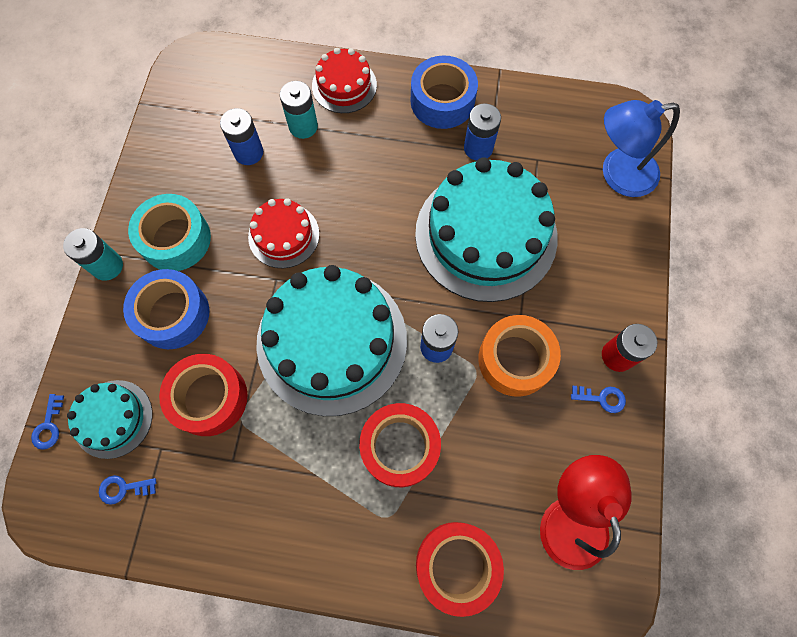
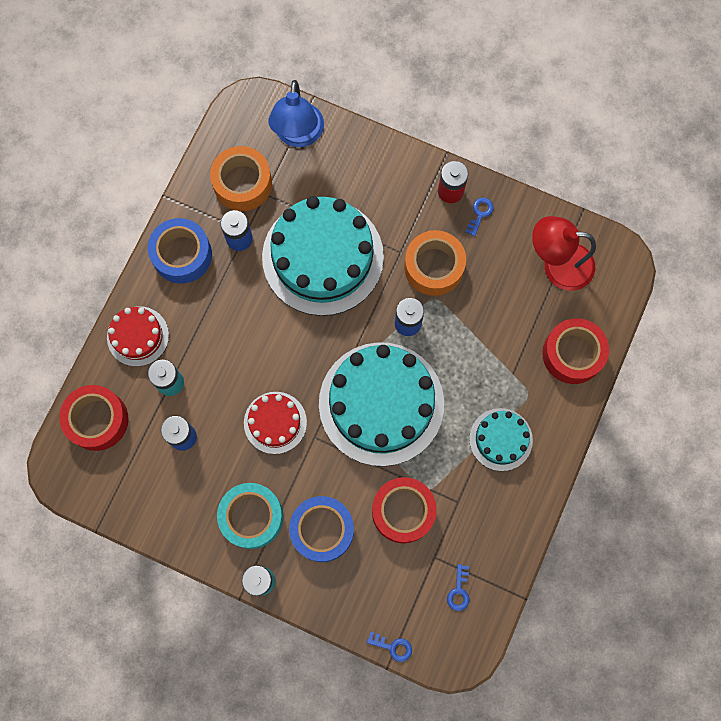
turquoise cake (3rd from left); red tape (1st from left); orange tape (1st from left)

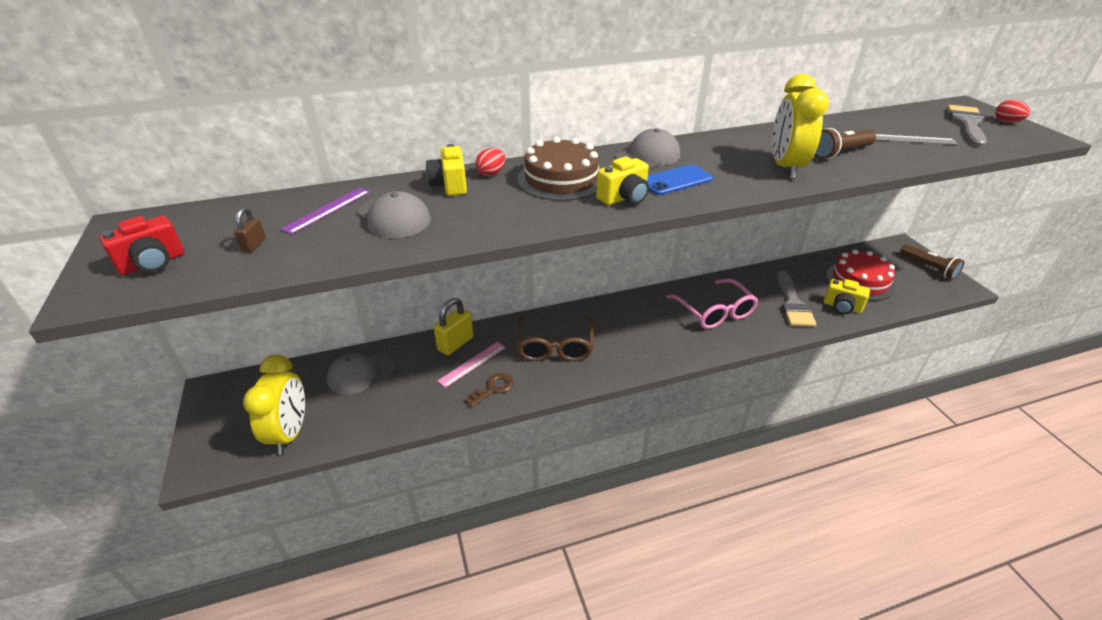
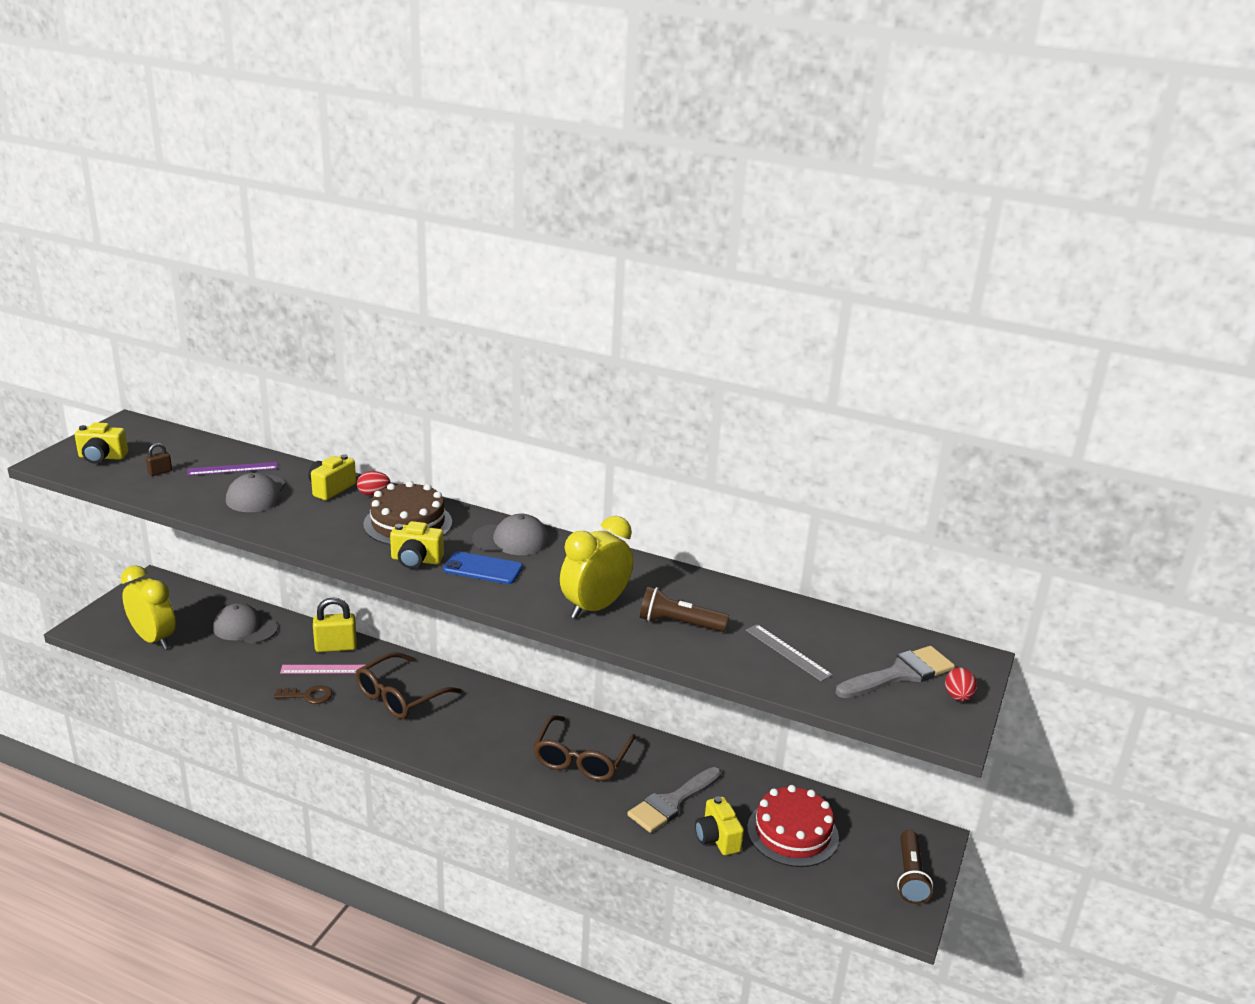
yellow camera (1st from left); brown glasses (2nd from left); yellow clock (1st from left)

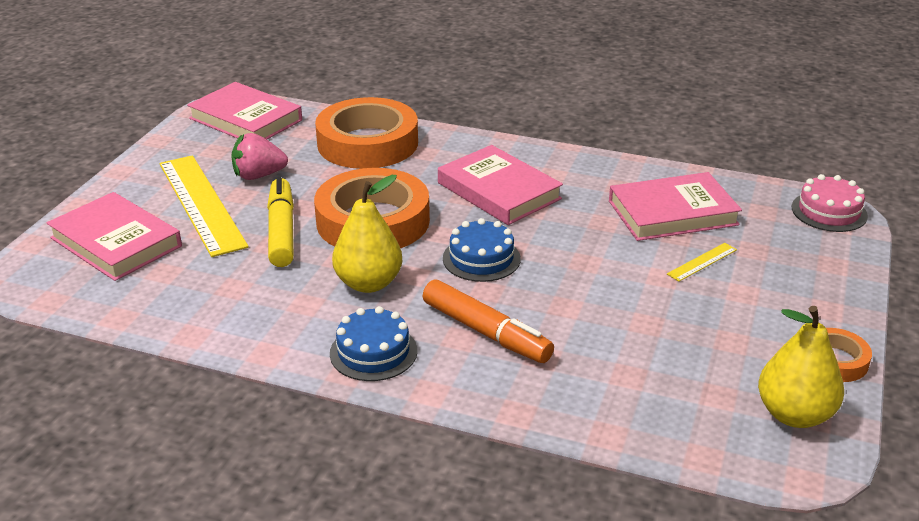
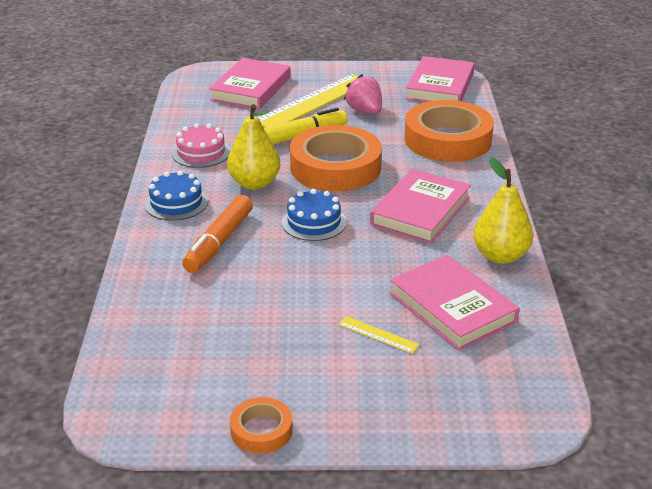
pink cake; yellow pear (2nd from left)

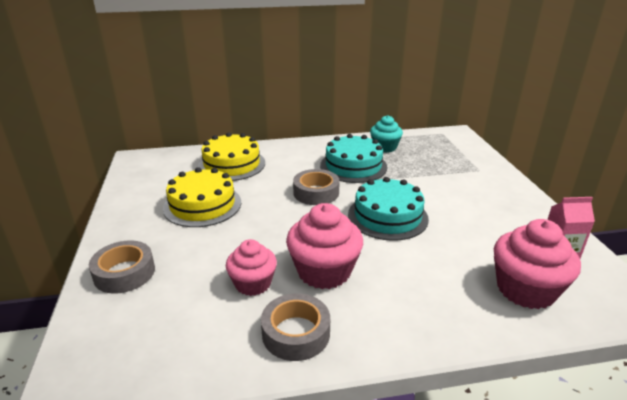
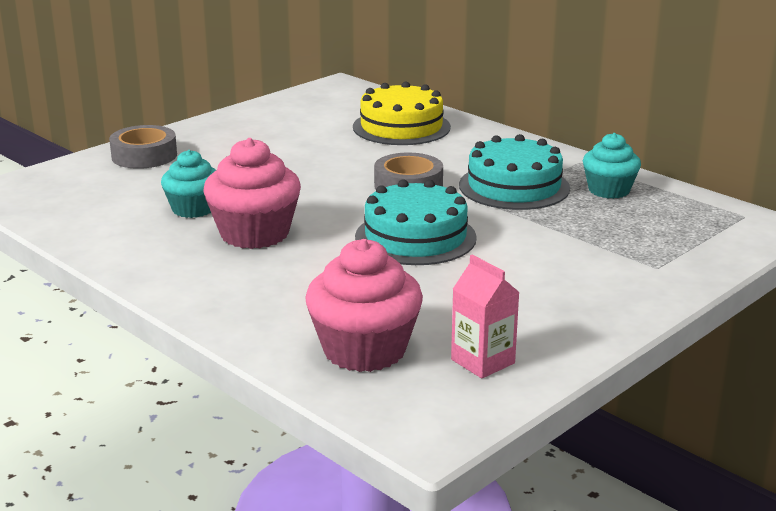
yellow cake (1st from left in the first image); turquoise cupcake (1st from left); grey tape (2nd from left in the first image)

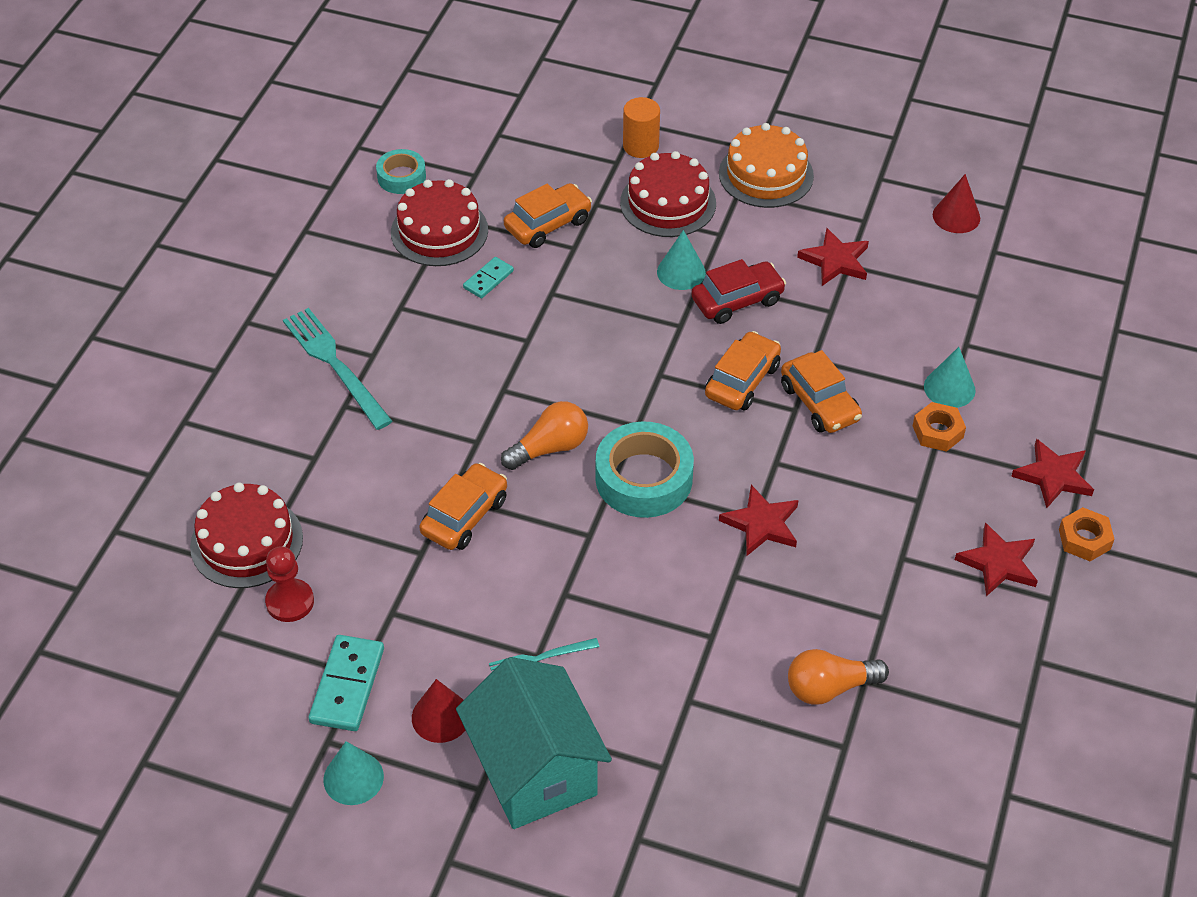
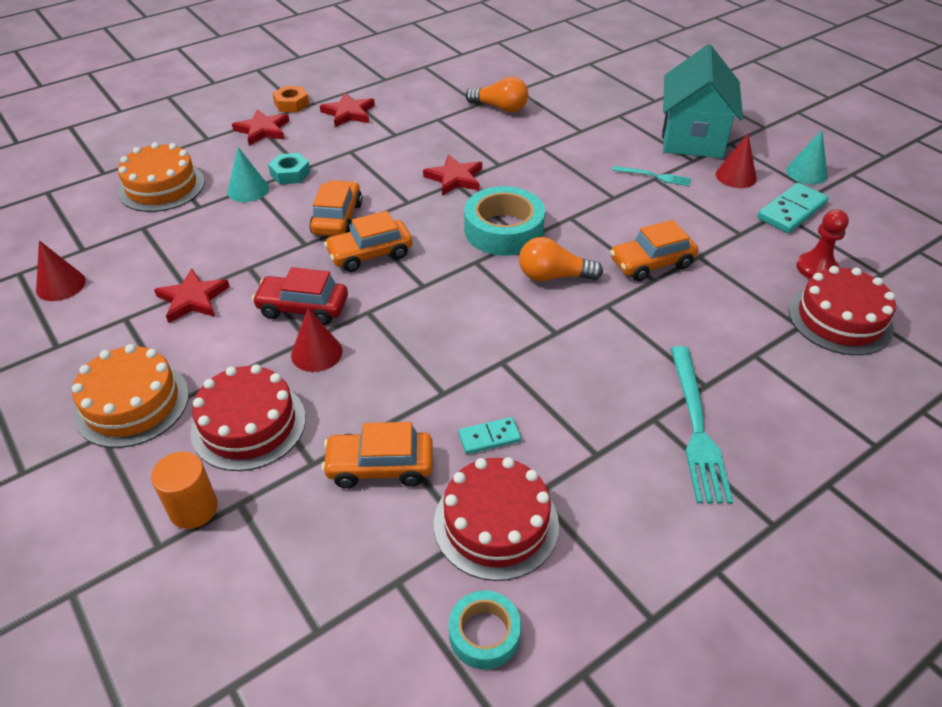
red cone (2nd from left); turquoise nut; orange cake (2nd from left)

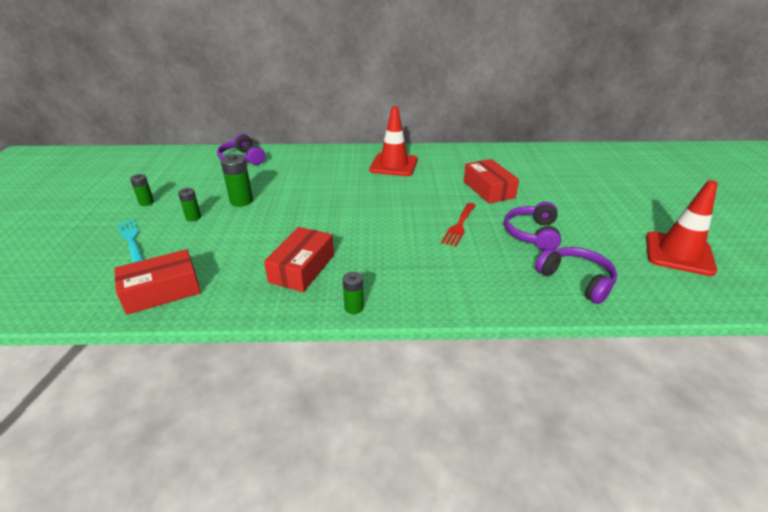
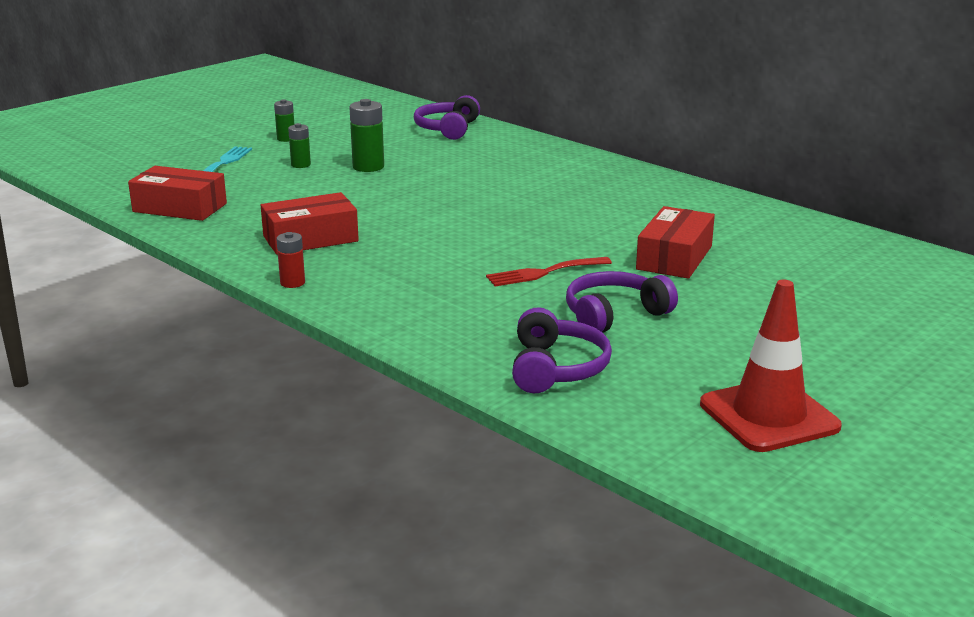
red traffic cone (1st from left in the first image); red battery

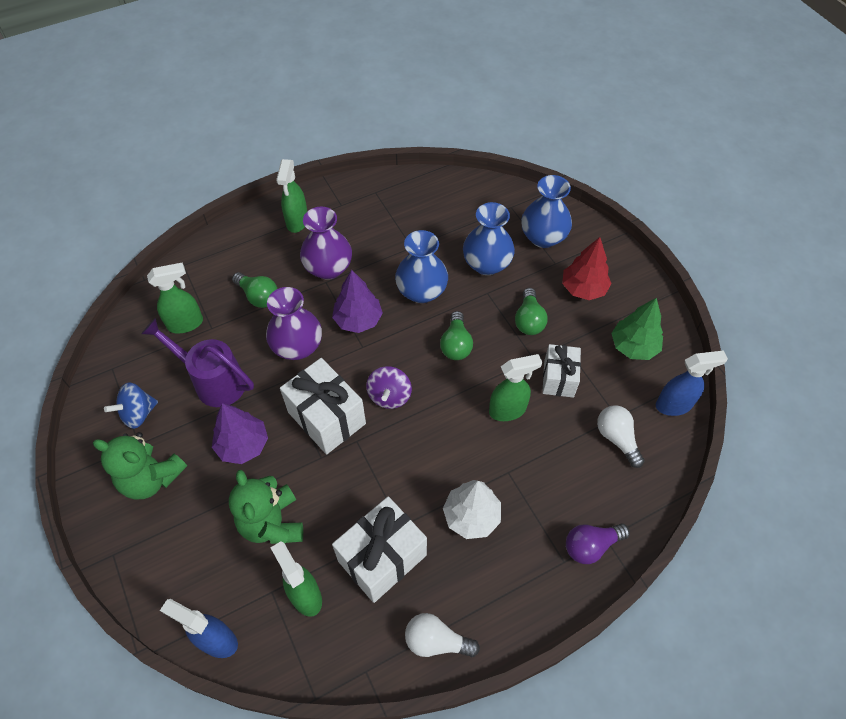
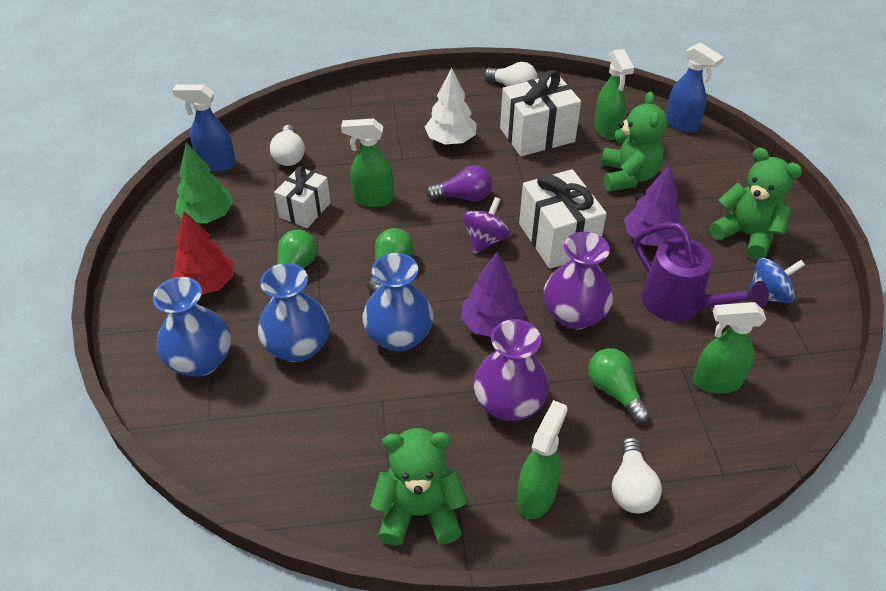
purple light bulb; green teddy bear (1st from left); white light bulb (3rd from left)

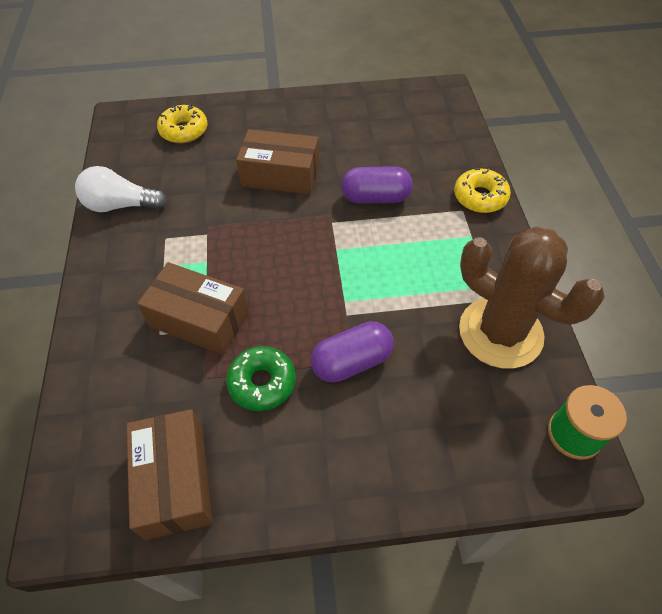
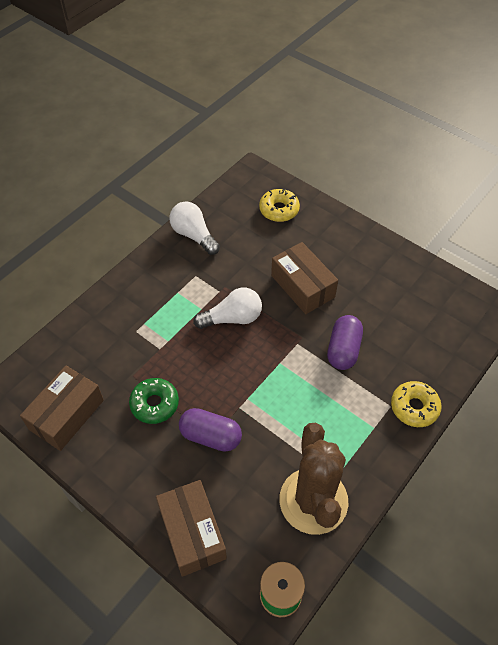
purple capsule (2nd from left); brown box (2nd from left); white light bulb (2nd from left)

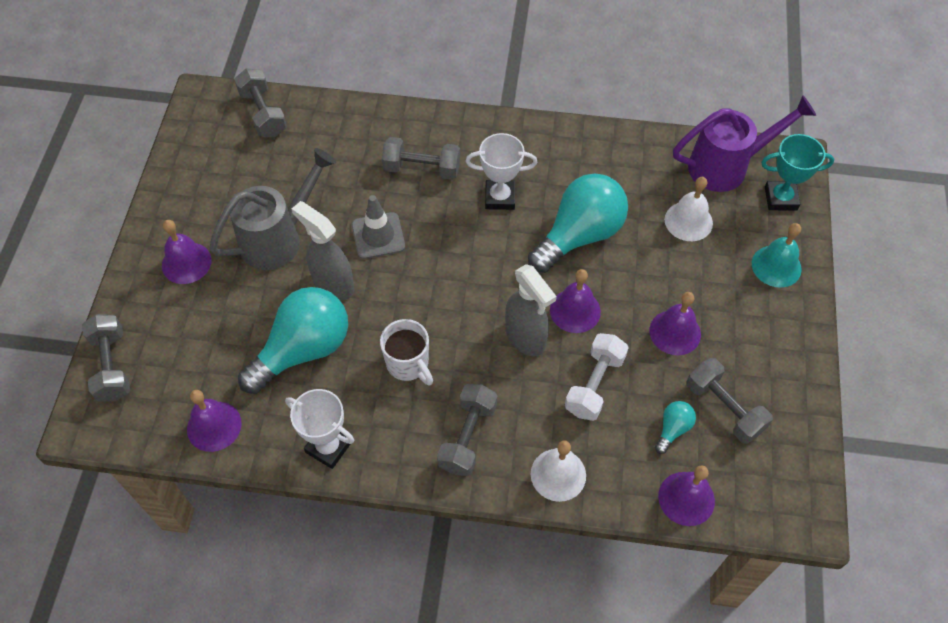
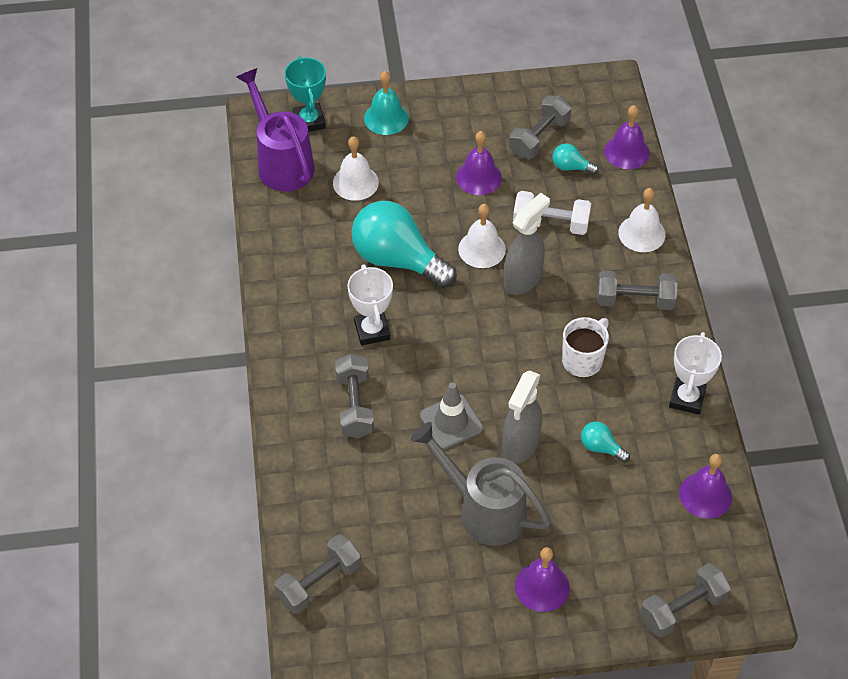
white bell (2nd from left); turquoise light bulb (3rd from left)

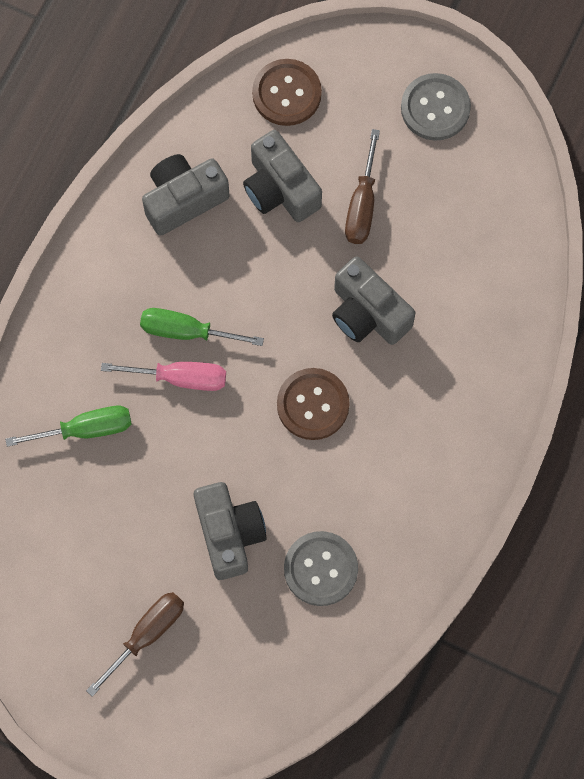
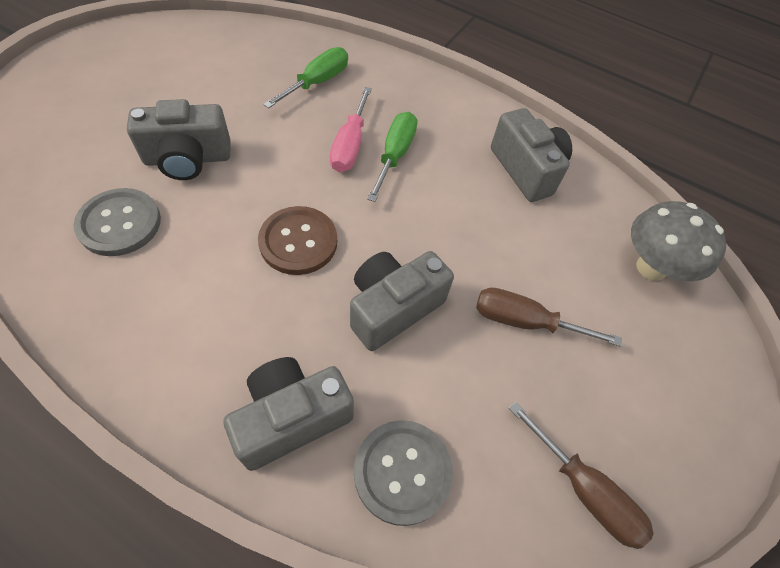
grey mushroom; grey button (2nd from left); grey camera (2nd from left); green screwdriver (1st from left); brown screwdriver (2nd from left)

